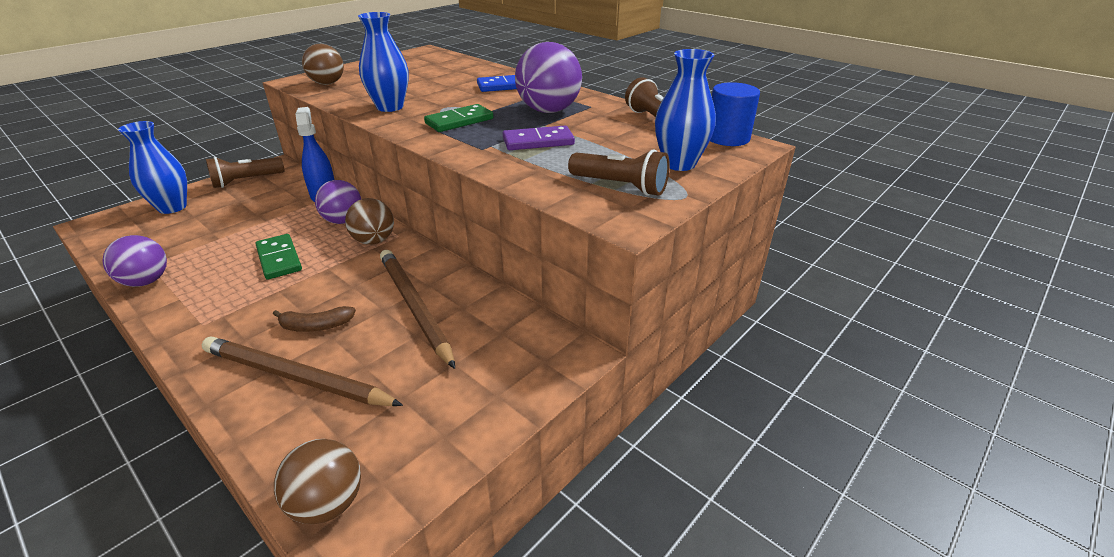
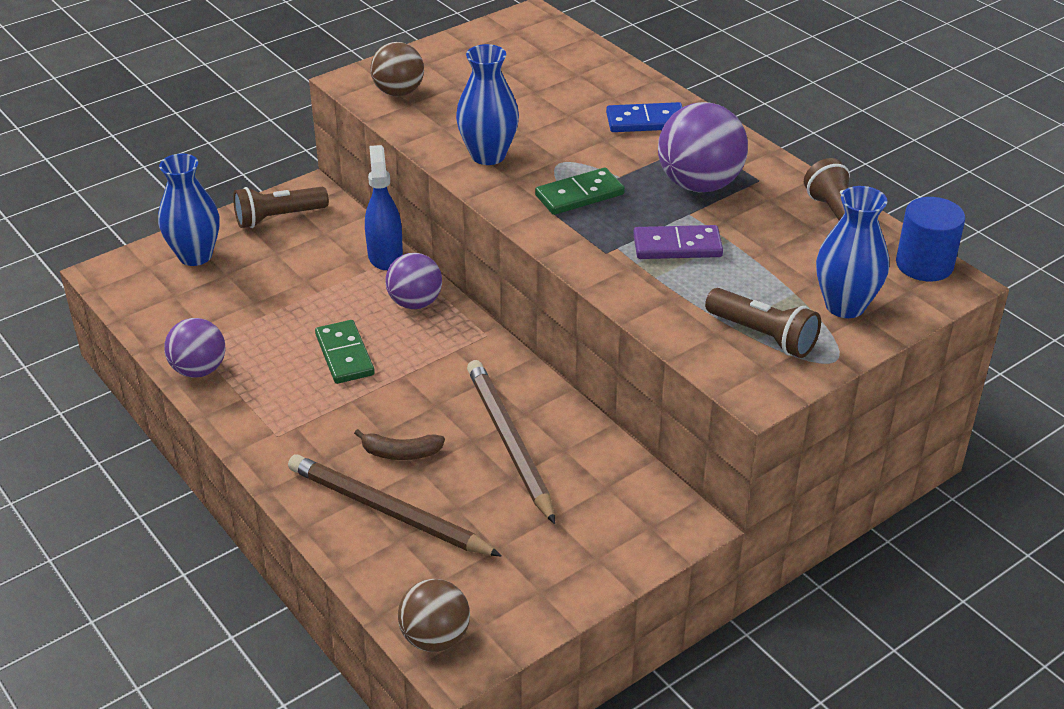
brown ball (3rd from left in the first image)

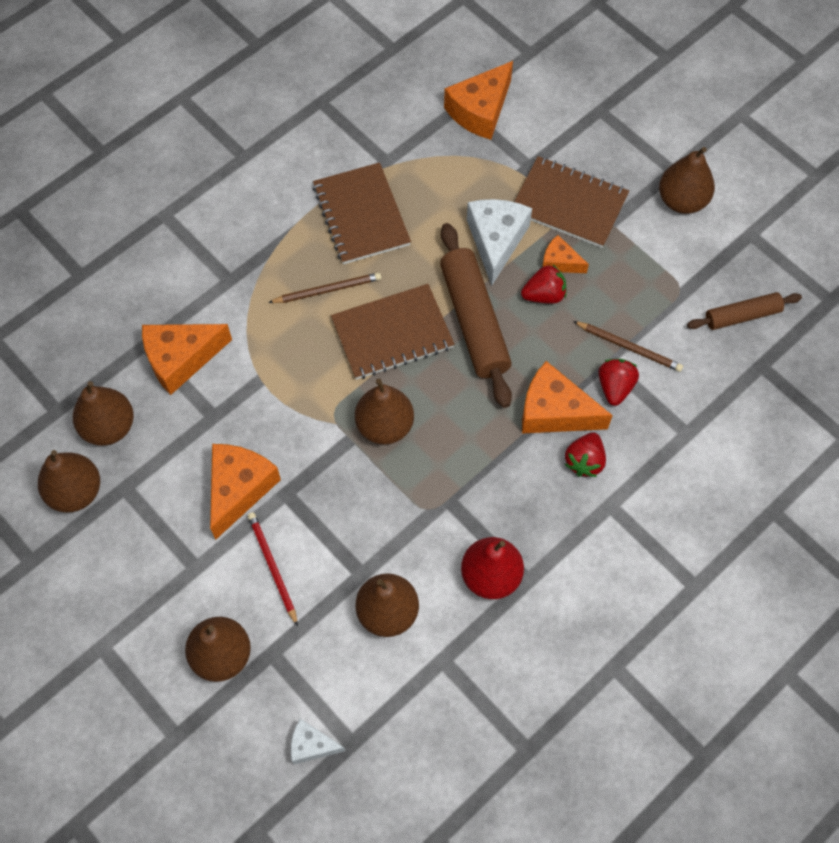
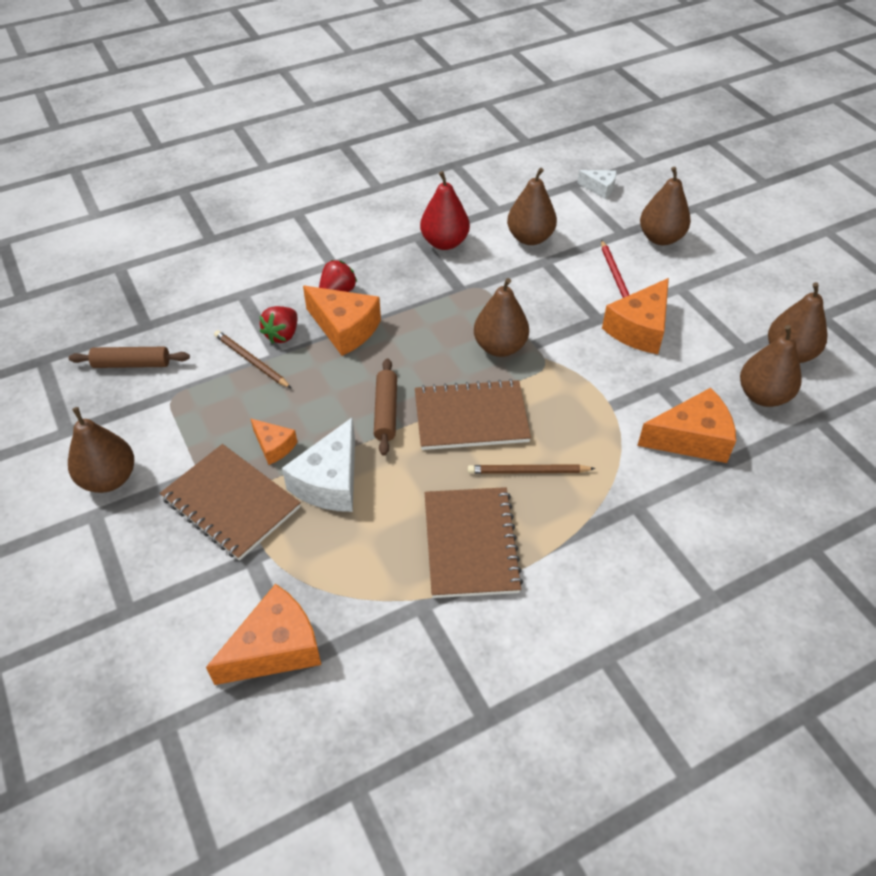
brown rolling pin (2nd from left); red strawberry (1st from left in the first image)

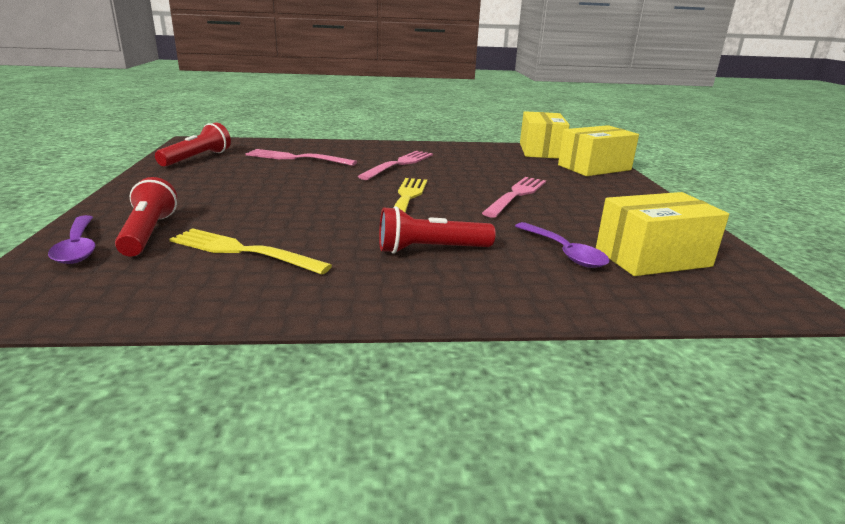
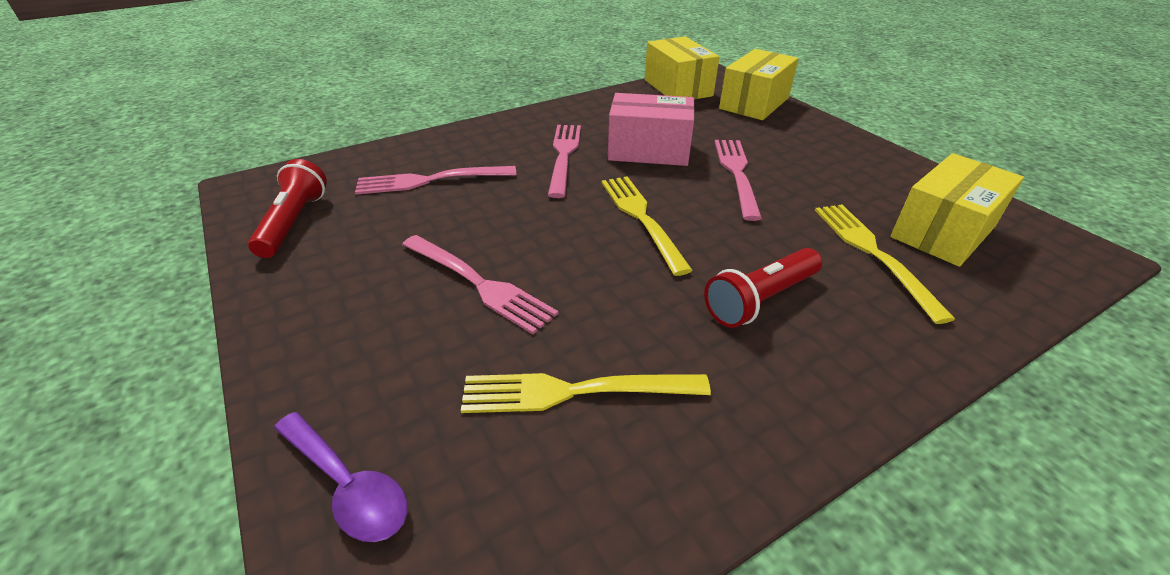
red flashlight (1st from left in the first image); yellow fork (3rd from left); pink box; pink fork (2nd from left)

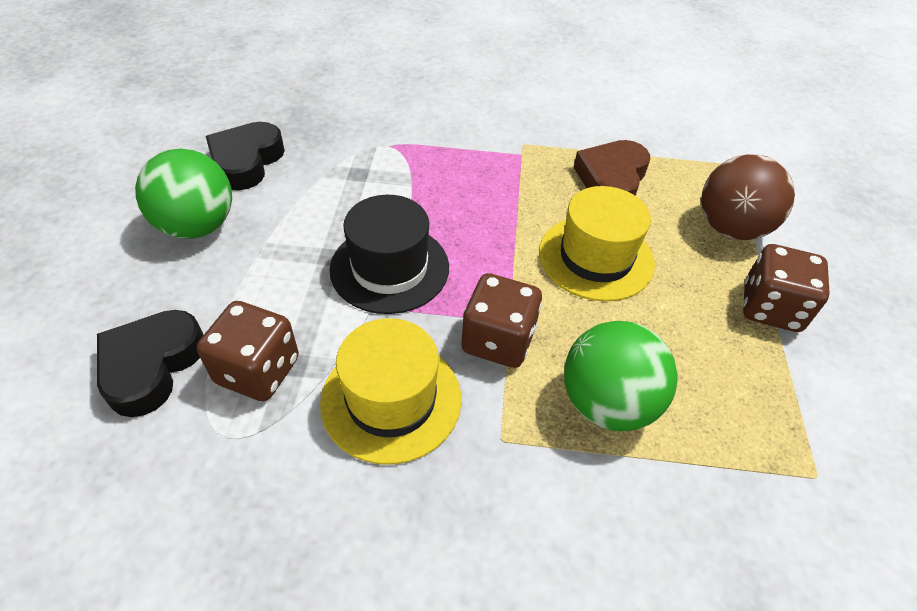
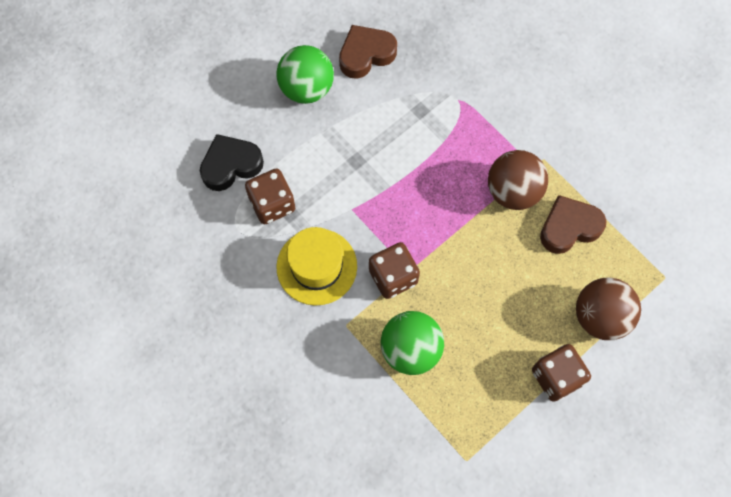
brown heart (1st from left); yellow hat (2nd from left in the first image); black hat; brown ball (1st from left)

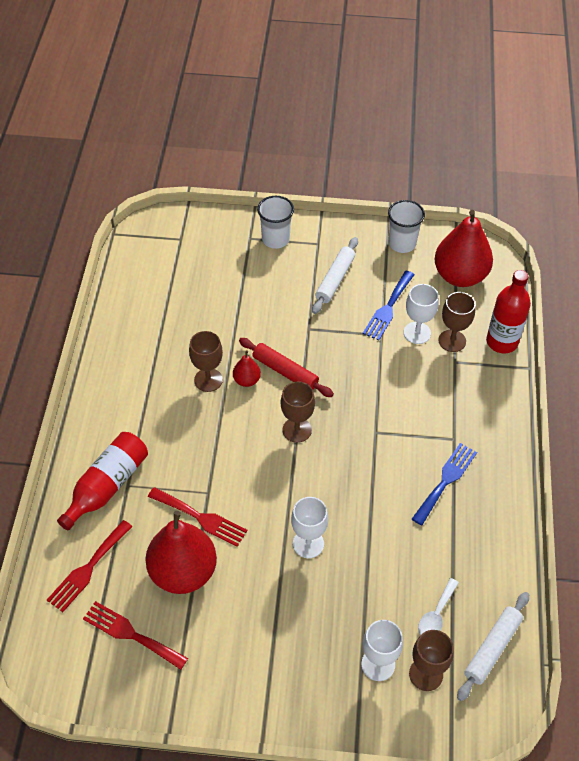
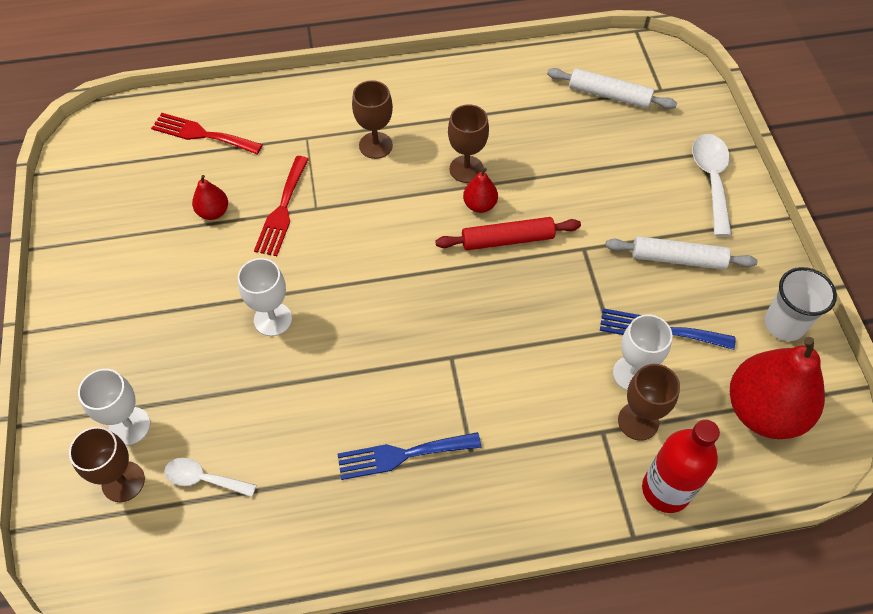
white spoon (2nd from left); red rolling pin; brown goblet (2nd from left); red bottle (1st from left in the first image); blue fork (1st from left); red pear (1st from left); white rolling pin (1st from left); red fork (2nd from left in the first image)

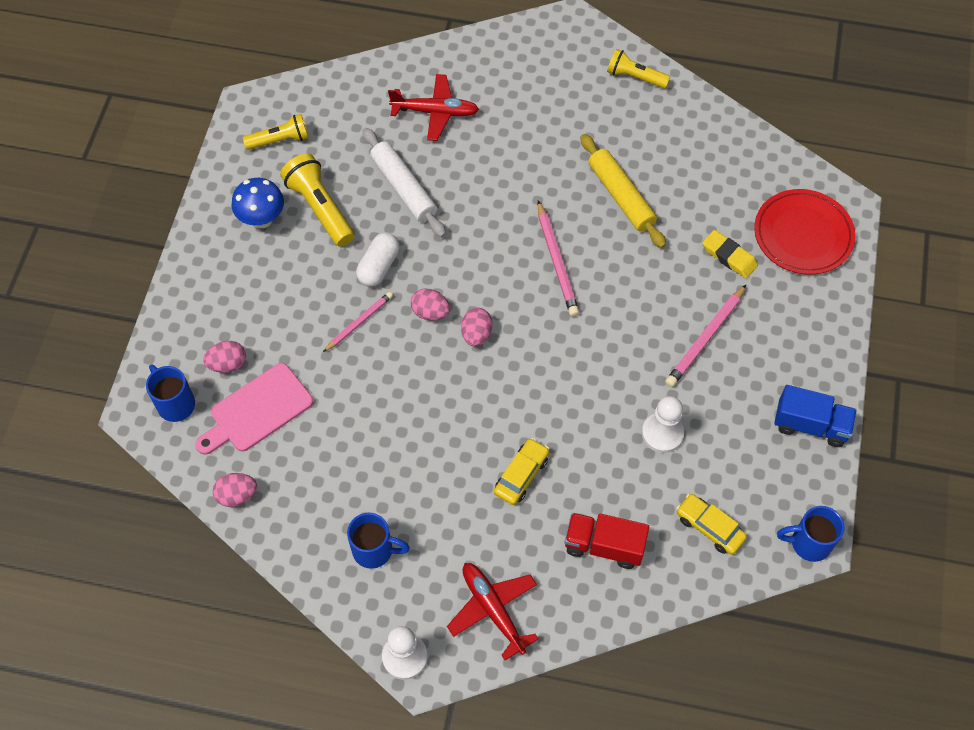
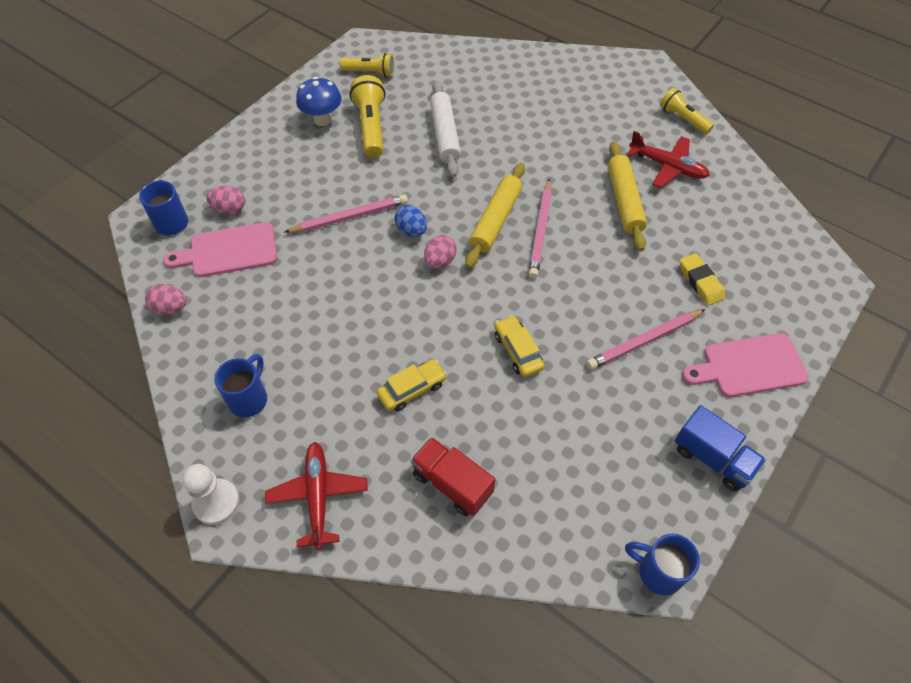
red plane (2nd from left); red plate; white capsule; blue egg; pink pencil (1st from left); white pawn (2nd from left in the first image); yellow car (2nd from left); blue mug (2nd from left); yellow rolling pin (1st from left); pink cutting board (2nd from left)

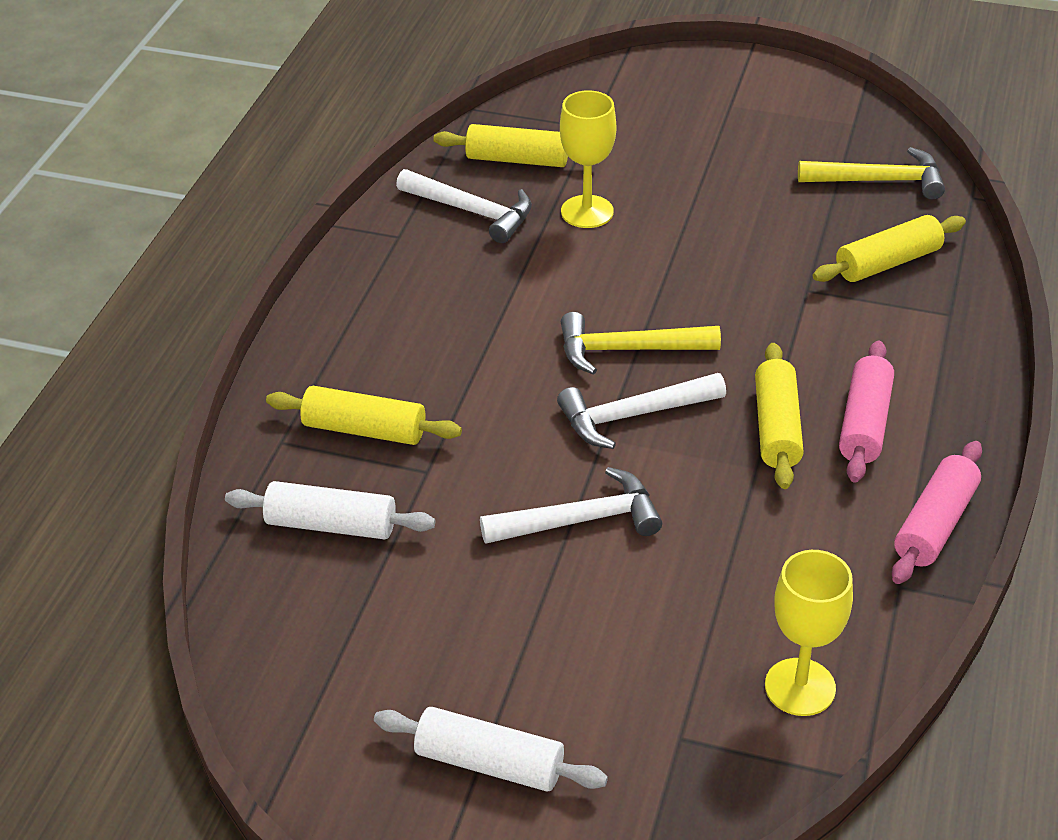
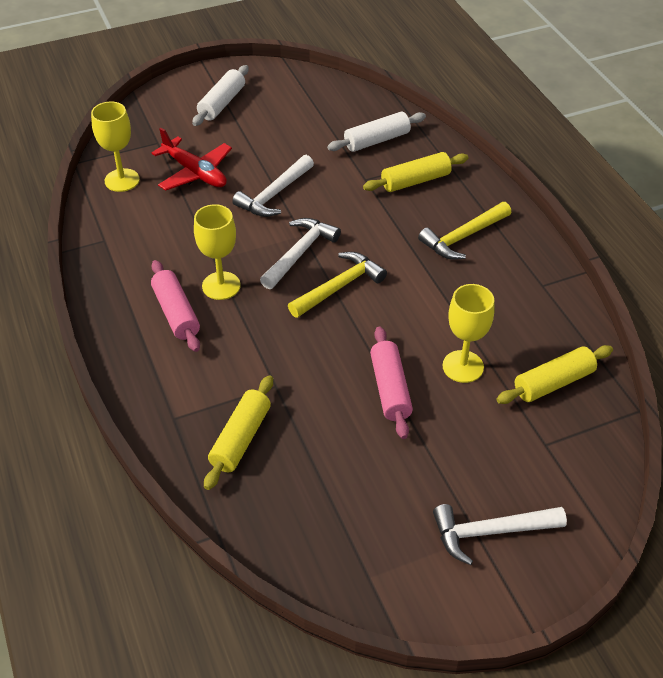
yellow hammer (2nd from left); white hammer (3rd from left); yellow goblet (2nd from left); pink rolling pin (2nd from left); white rolling pin (1st from left); red plane

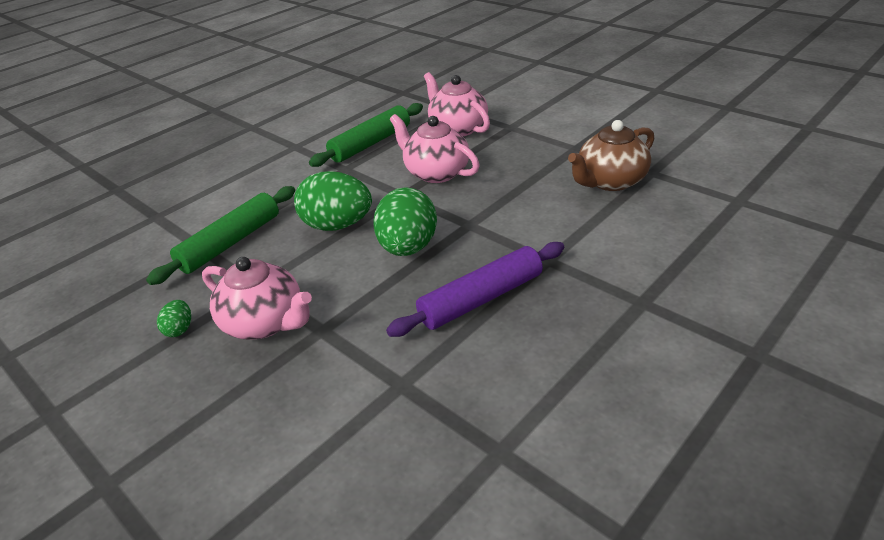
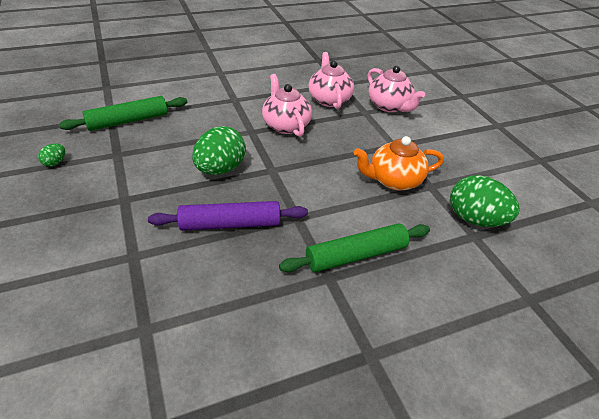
green rolling pin (2nd from left); orange teapot; green egg (3rd from left); pink teapot (3rd from left)

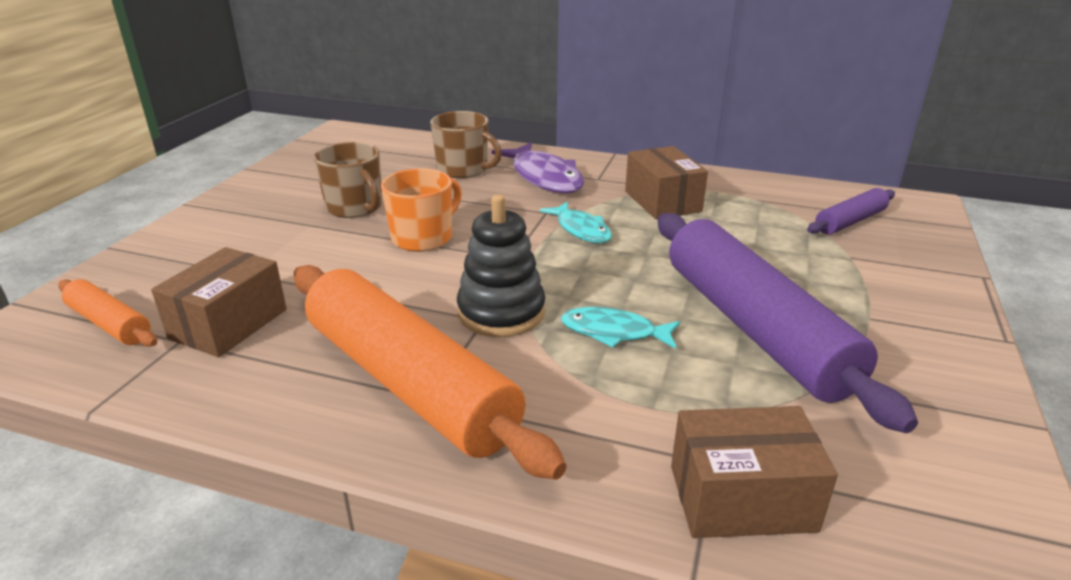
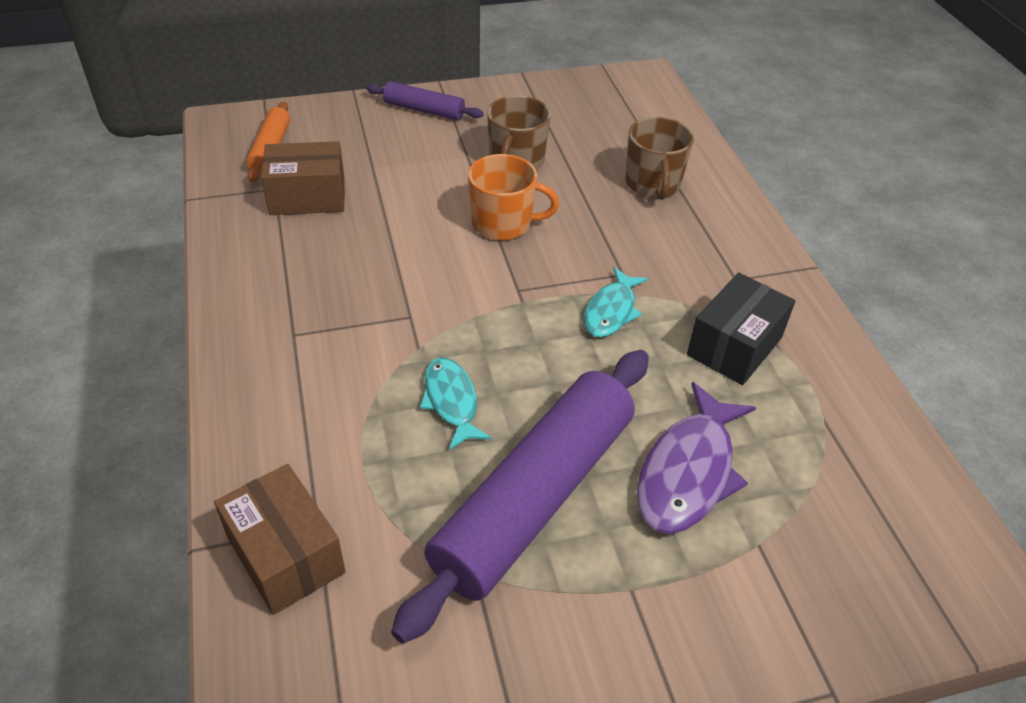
purple fish; black box; purple rolling pin (1st from left); black stacking toy; orange rolling pin (2nd from left in the first image)

